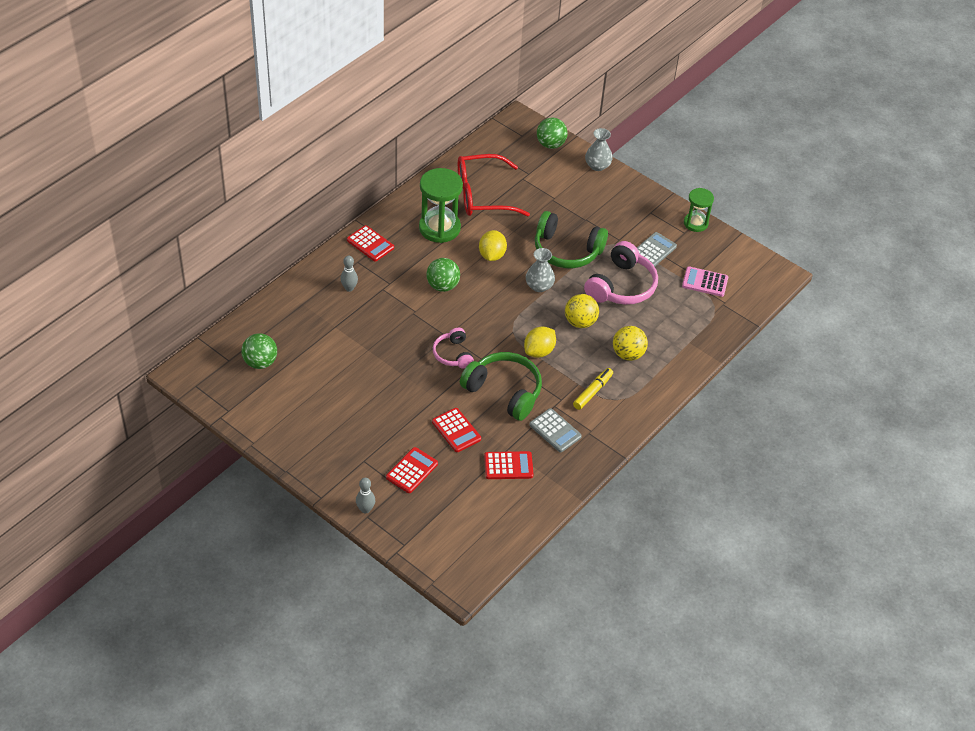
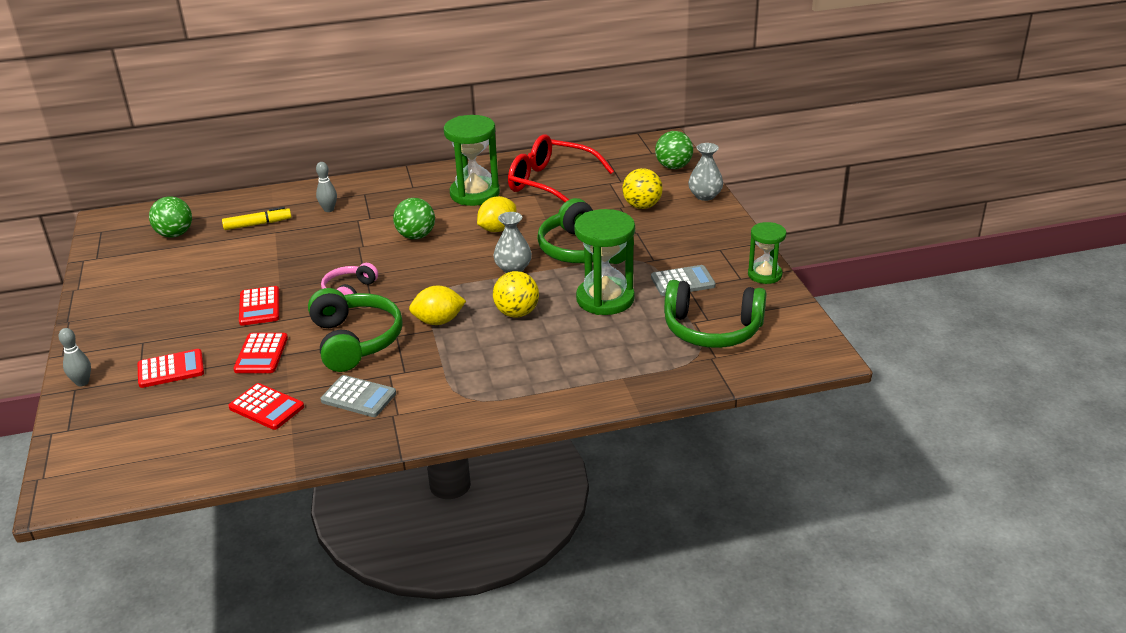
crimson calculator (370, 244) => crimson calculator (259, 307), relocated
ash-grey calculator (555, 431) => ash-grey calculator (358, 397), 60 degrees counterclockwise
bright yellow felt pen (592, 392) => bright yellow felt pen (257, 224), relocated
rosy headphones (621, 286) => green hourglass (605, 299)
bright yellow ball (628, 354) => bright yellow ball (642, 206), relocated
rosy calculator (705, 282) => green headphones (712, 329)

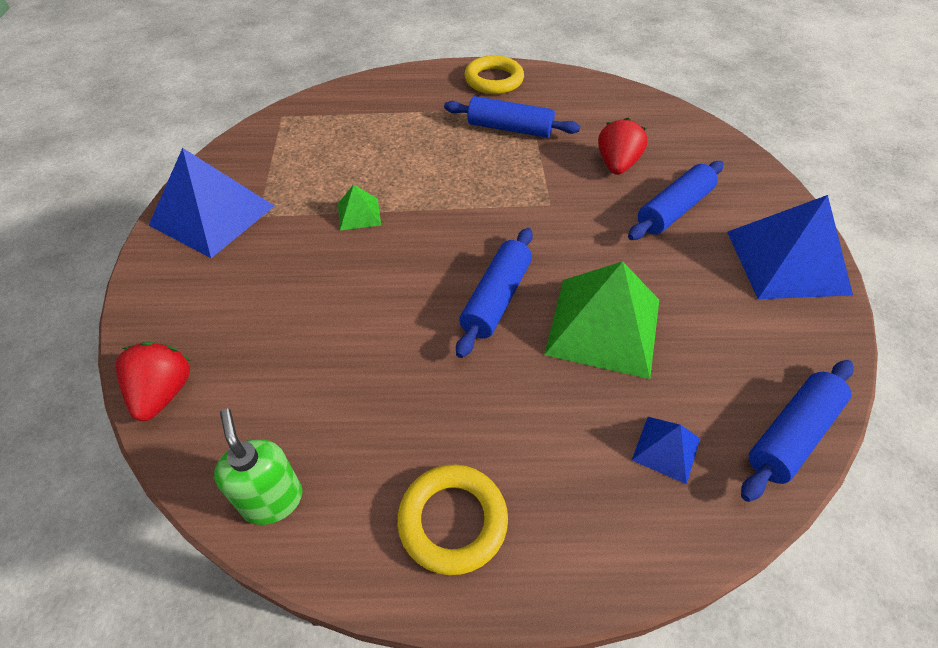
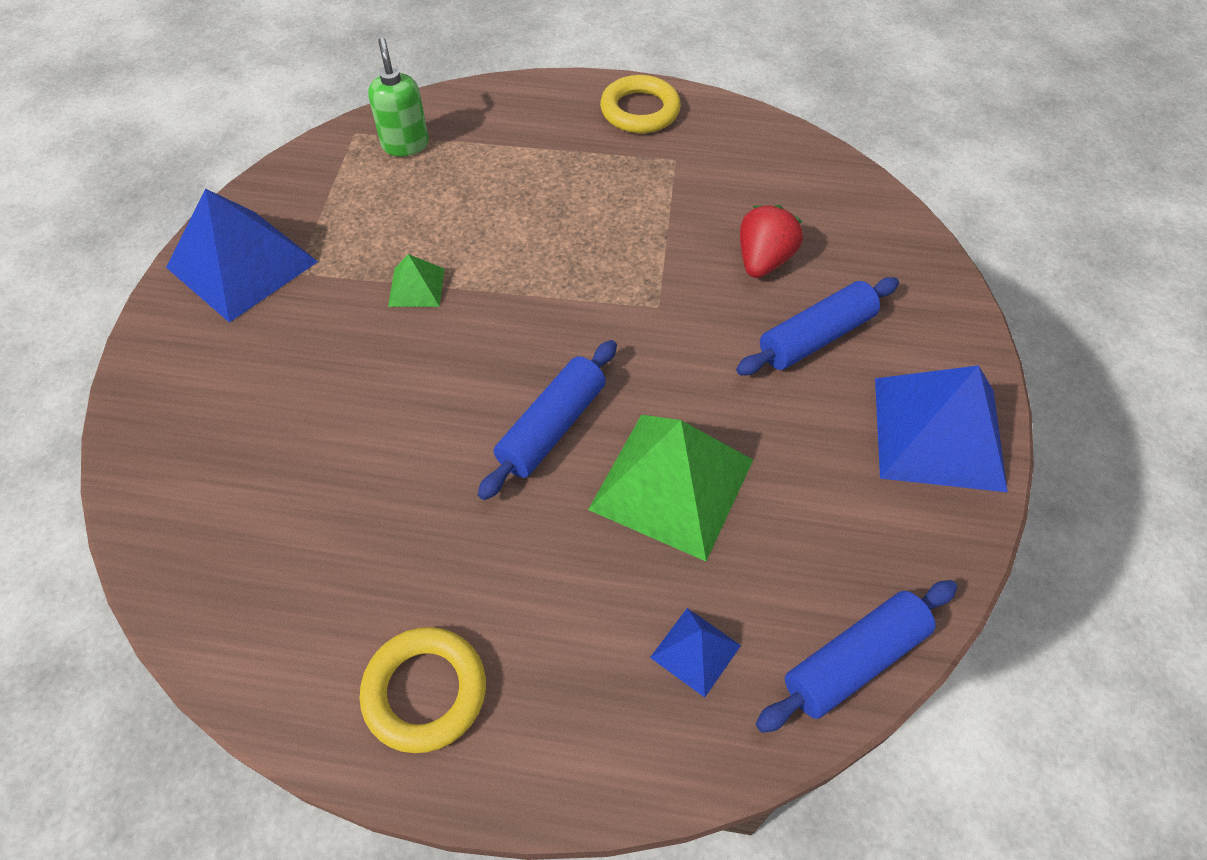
crimson toy strawberry (163, 393) => nothing
green soap dispenser (272, 500) => green soap dispenser (405, 144), relocated
cobalt pastry roller (510, 129) => nothing

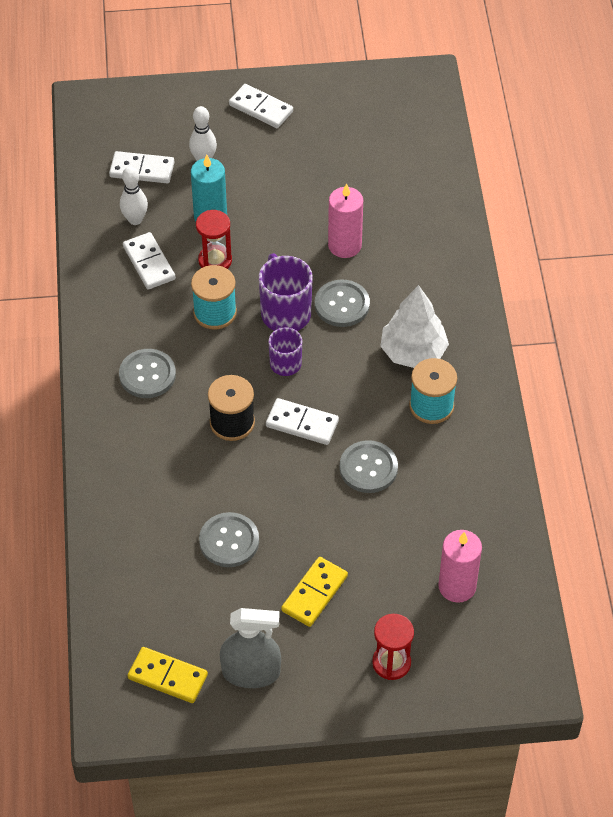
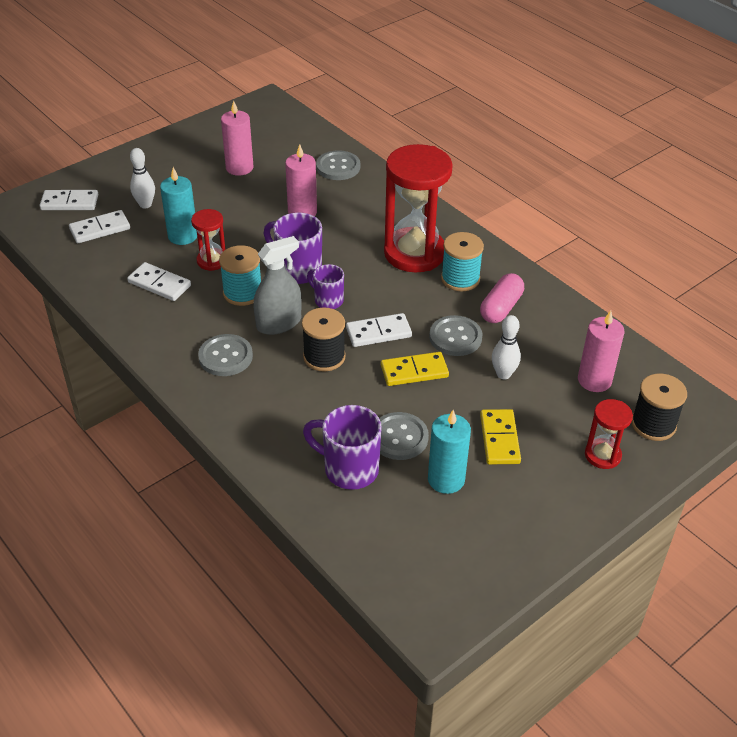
white tenpin (135, 220) => white tenpin (503, 374), relocated
bright yellow domino (167, 677) => bright yellow domino (414, 371), relocated
ash-grey spray bottle (251, 672) => ash-grey spray bottle (279, 323), relocated
white domino (261, 108) => white domino (69, 203), relocated
ash-grey sewing button (342, 305) => ash-grey sewing button (338, 167), relocated
white tree (413, 352) => crimson hourglass (414, 253)
nothing => rosy wax candle (239, 168)
nothing => violet tea mug (349, 469)
nothing => aqua wax candle (446, 479)
nothing => rosy pill (501, 308)
nothing => jet-black spool (653, 424)

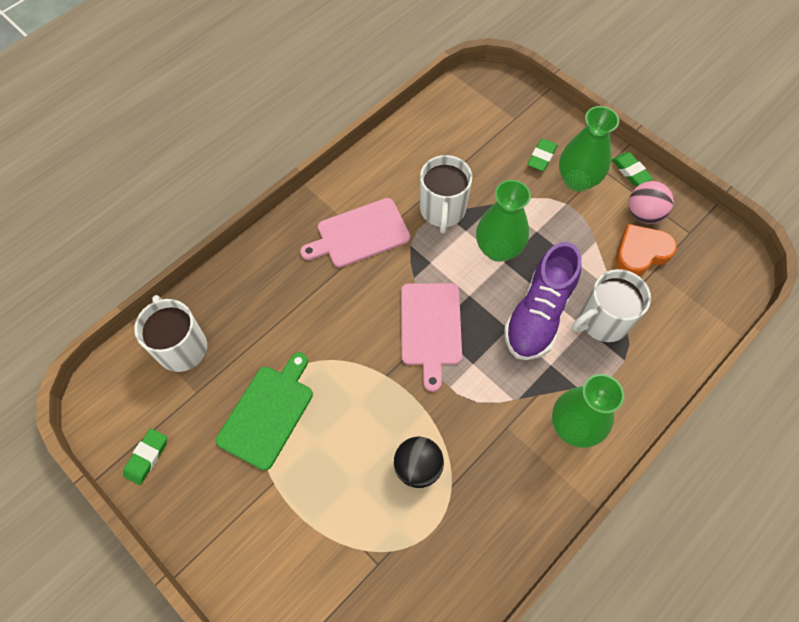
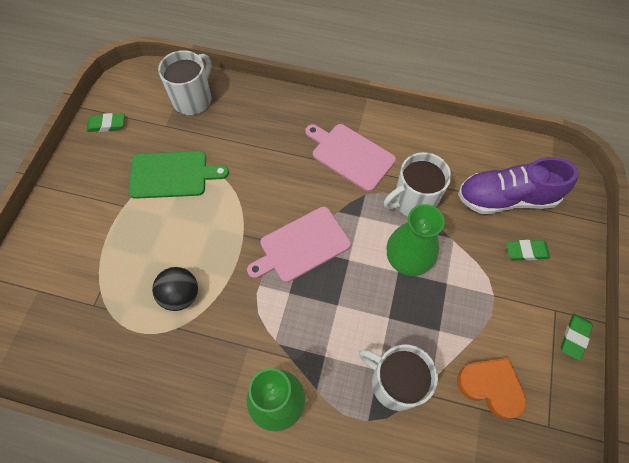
violet shoe (538, 314) => violet shoe (506, 198), relocated
green flower vase (577, 180) => nothing
rosy ball (643, 214) => nothing

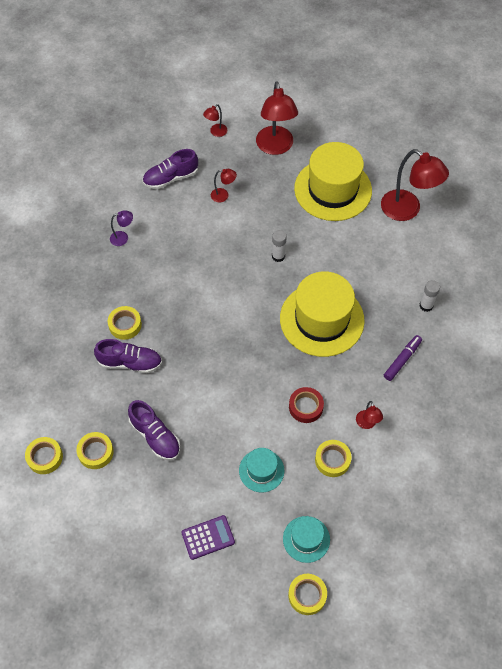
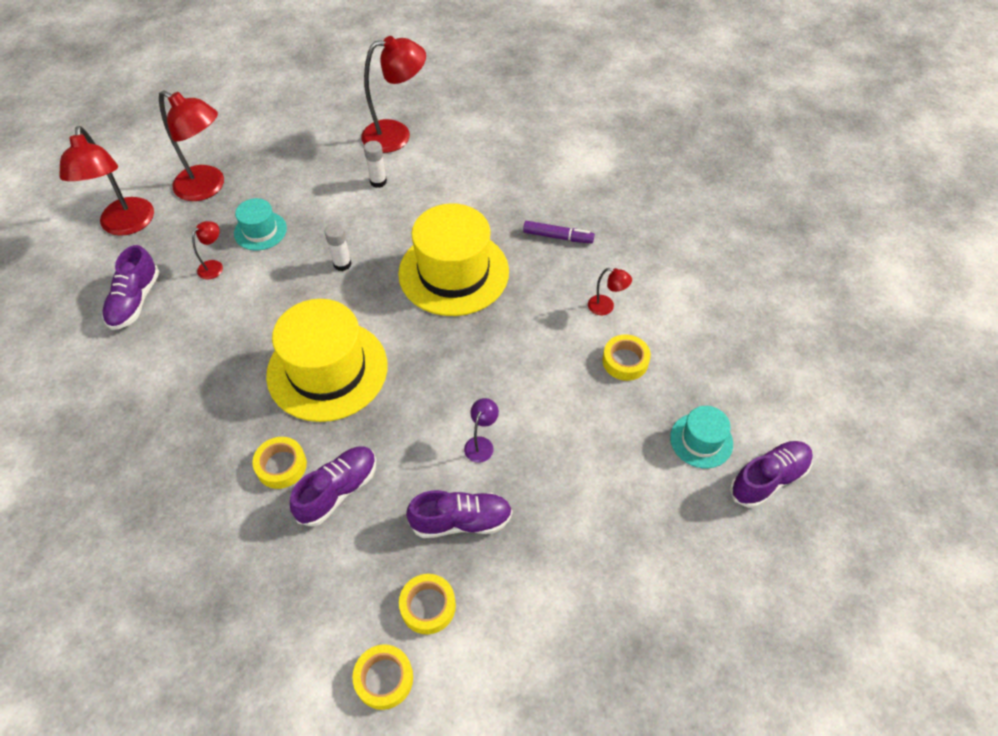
violet lamp (123, 238) => violet lamp (481, 444), relocated
violet calculator (208, 537) => nothing
crimson lamp (216, 132) => crimson lamp (127, 225), x2.17
aqua hat (261, 470) => aqua hat (260, 231), relocated
bright yellow roll of tape (307, 595) => violet shoe (768, 479)
crimson roll of tape (305, 407) => nothing
bright yellow hat (333, 189) => bright yellow hat (327, 370), relocated
violet felt pen (402, 360) => violet felt pen (558, 237), 120 degrees clockwise
white glue stick (426, 306) => white glue stick (378, 182), relocated

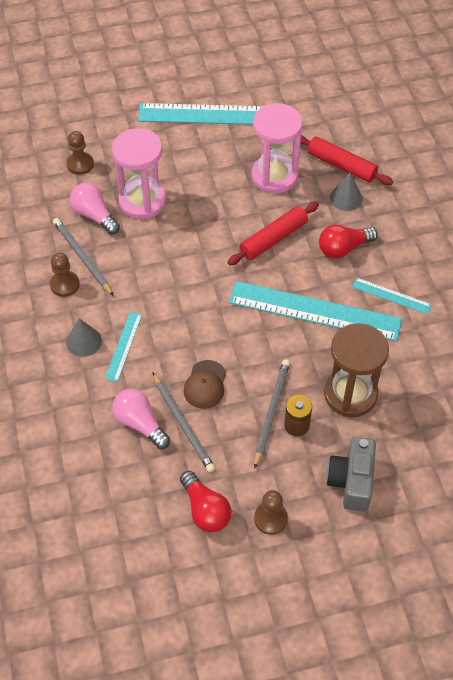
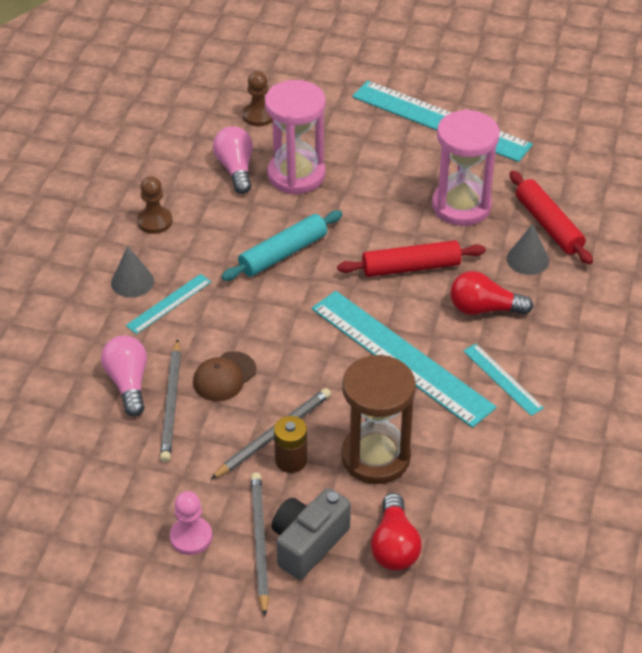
ash-grey pencil (82, 257) => ash-grey pencil (259, 542), relocated
crimson lightbulb (205, 509) => crimson lightbulb (394, 546), relocated
dark brown pawn (270, 518) => rosy pawn (191, 537)
nothing => aqua pastry roller (283, 253)

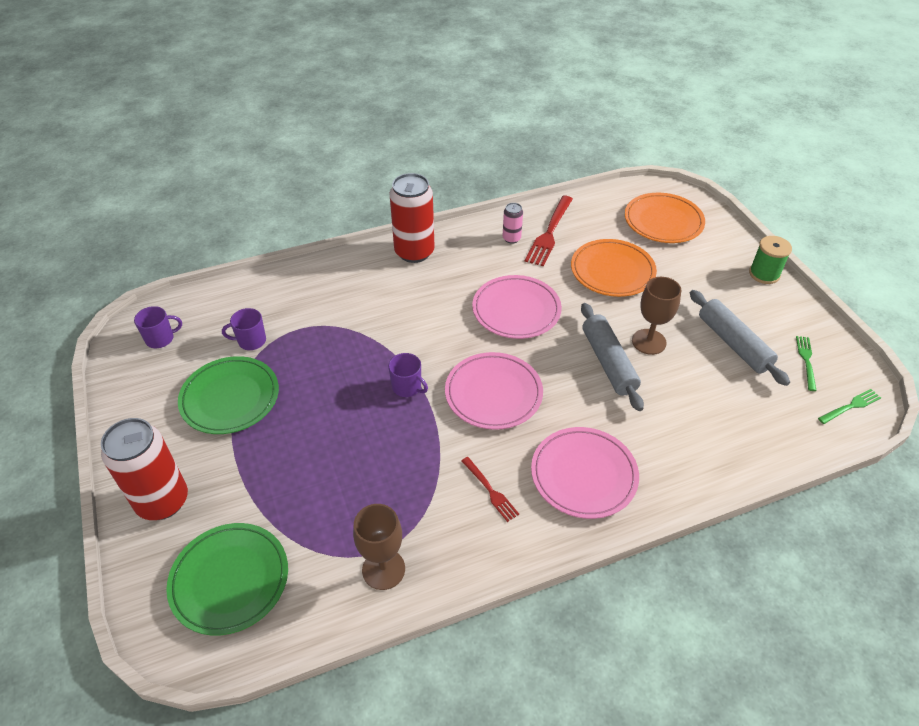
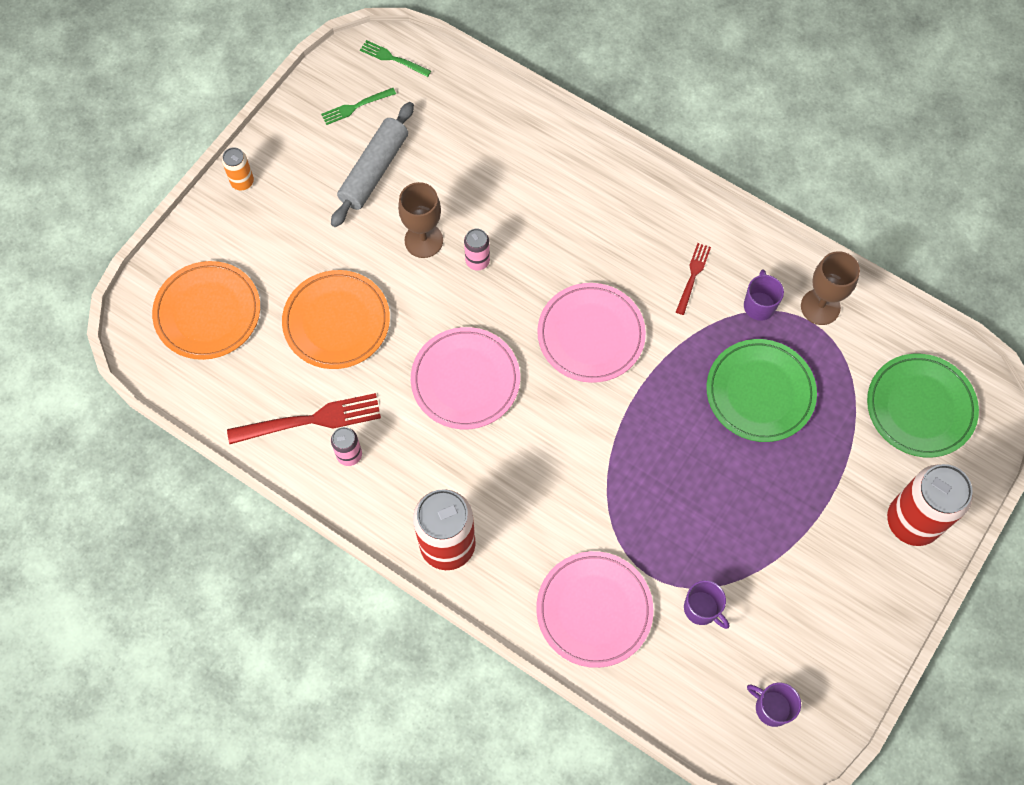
green plate (230, 398) => green plate (760, 392), relocated
violet tea mug (407, 387) => violet tea mug (759, 305), relocated
rosy plate (583, 475) => rosy plate (594, 610), relocated
ash-grey pastry roller (608, 362) => rosy tin (477, 261)
green spool (764, 274) => orange tin (242, 182)

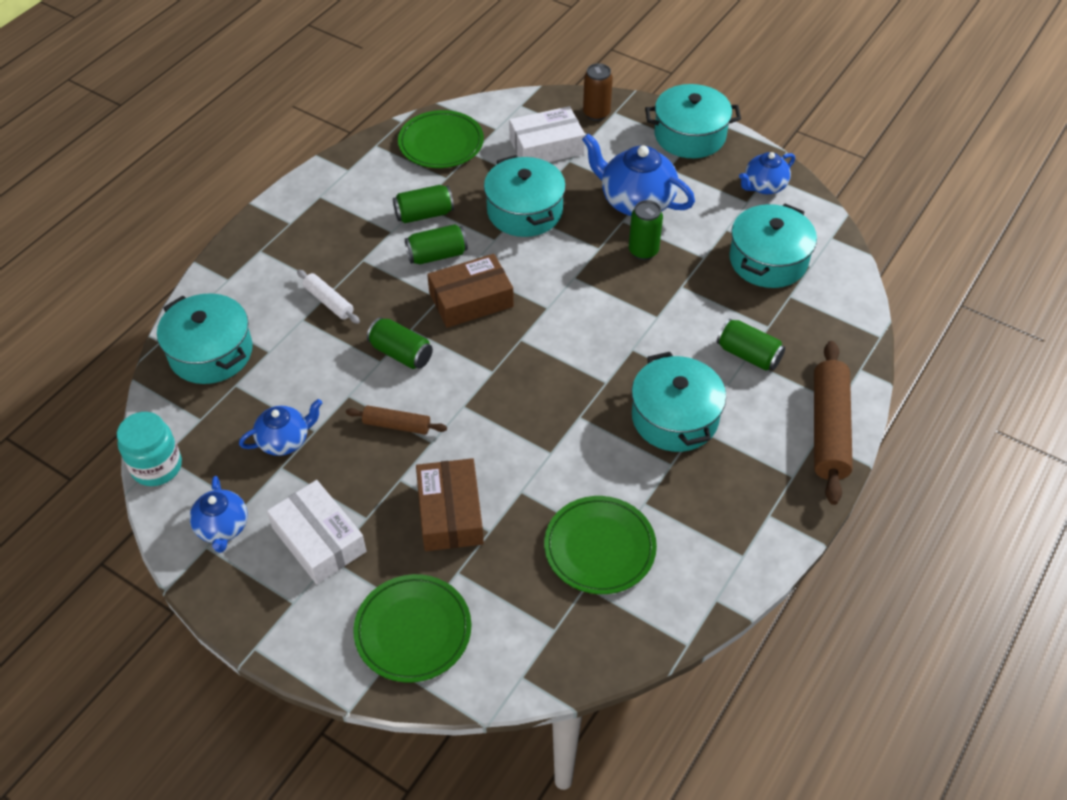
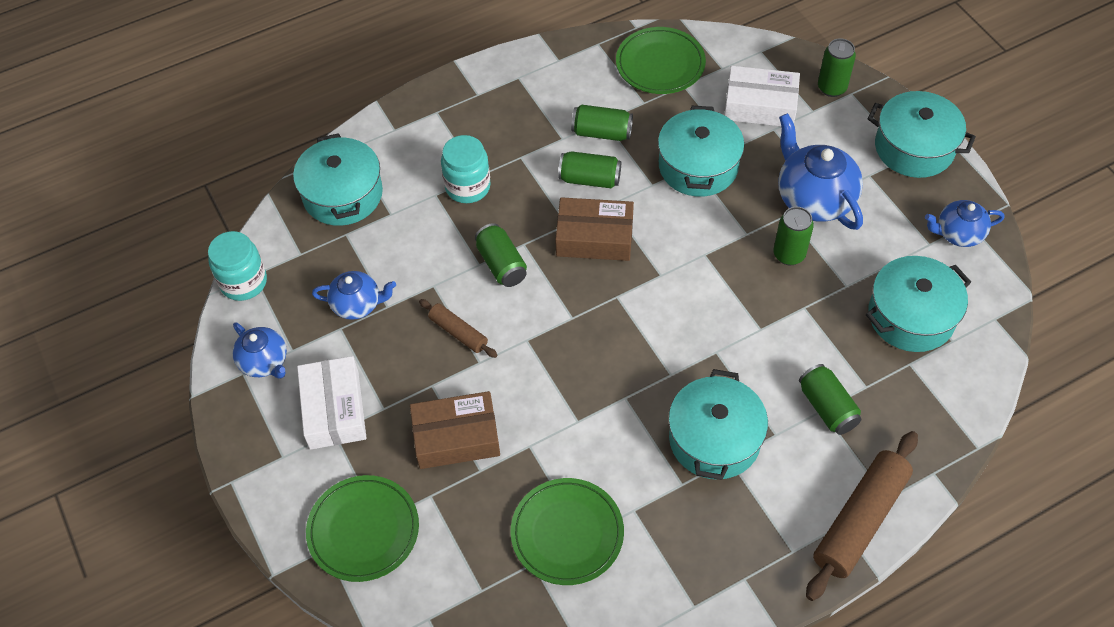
cobalt china teapot (223, 528) => cobalt china teapot (264, 362), 60 degrees counterclockwise
white pastry roller (329, 301) => aqua jam jar (468, 187)
dark brown box (450, 513) => dark brown box (456, 437), 60 degrees clockwise
dark brown tin (596, 113) => green tin (831, 88)

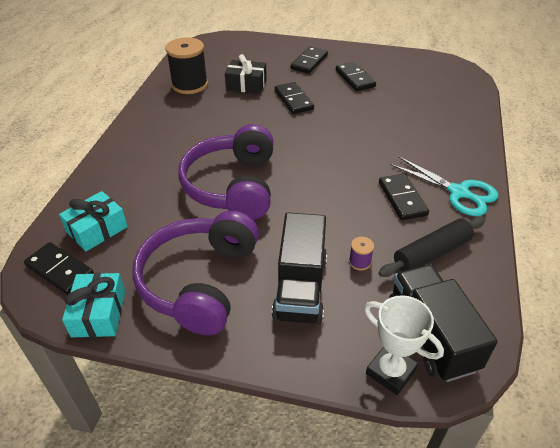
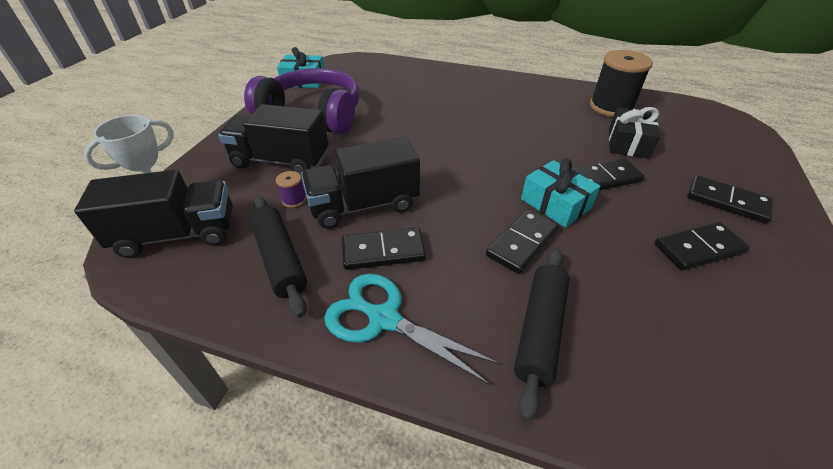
jet-black domino (59, 270) => jet-black domino (522, 243), relocated
aqua wrapped gift (97, 229) => aqua wrapped gift (555, 204), relocated
violet headphones (233, 186) => nothing
aqua scissors (458, 192) => aqua scissors (384, 319), 75 degrees clockwise
nothing => jet-black truck (364, 205)
nothing => jet-black pastry roller (539, 330)

